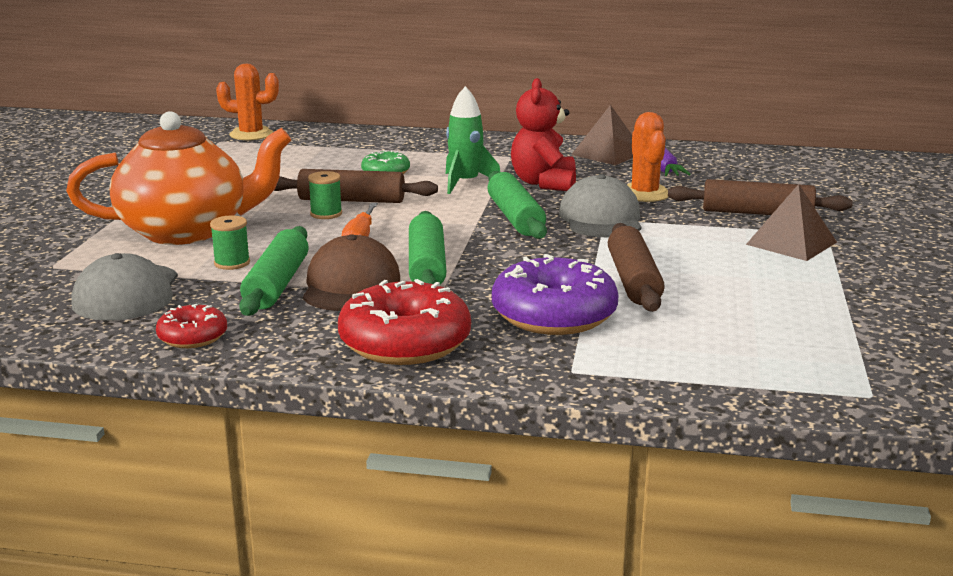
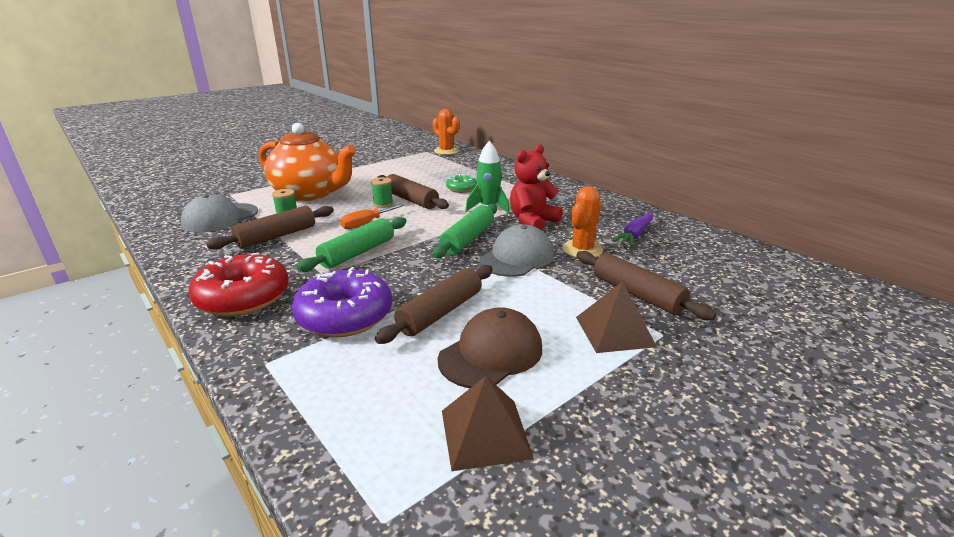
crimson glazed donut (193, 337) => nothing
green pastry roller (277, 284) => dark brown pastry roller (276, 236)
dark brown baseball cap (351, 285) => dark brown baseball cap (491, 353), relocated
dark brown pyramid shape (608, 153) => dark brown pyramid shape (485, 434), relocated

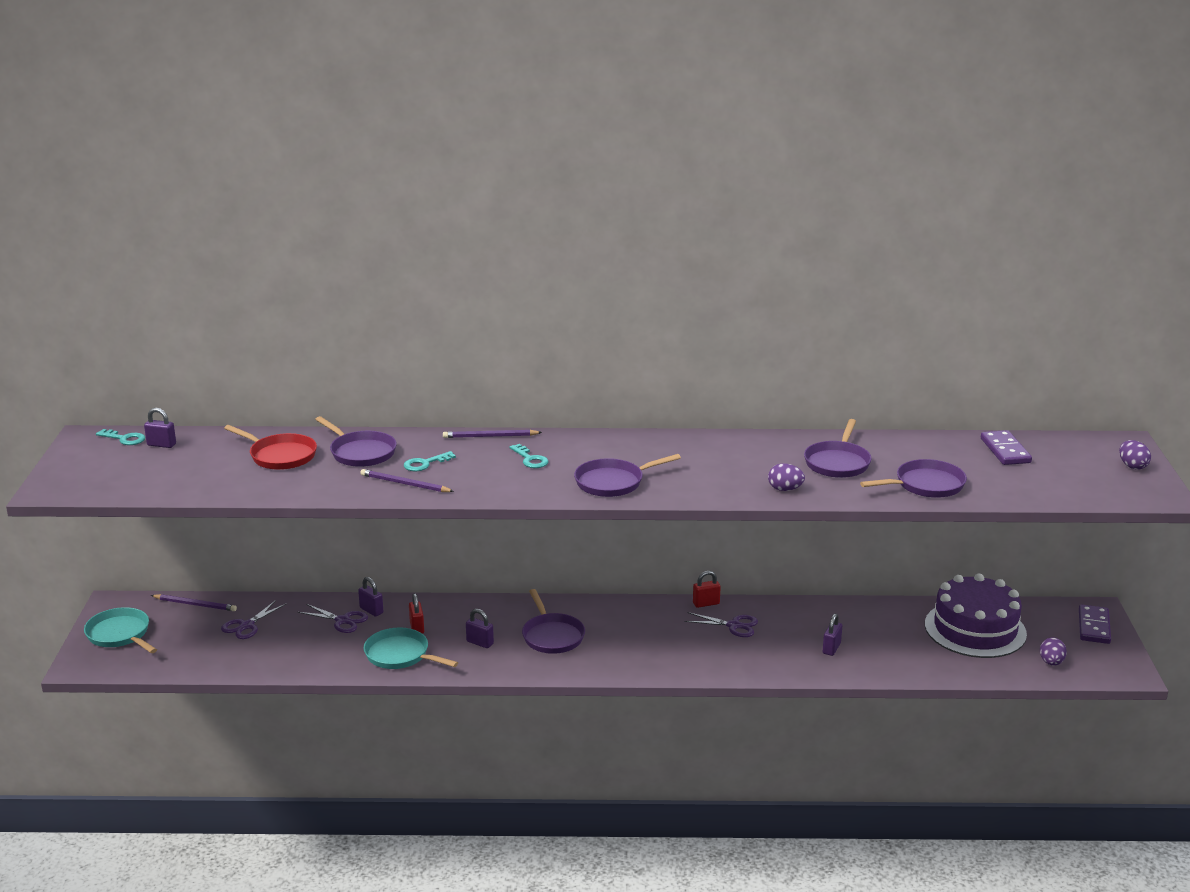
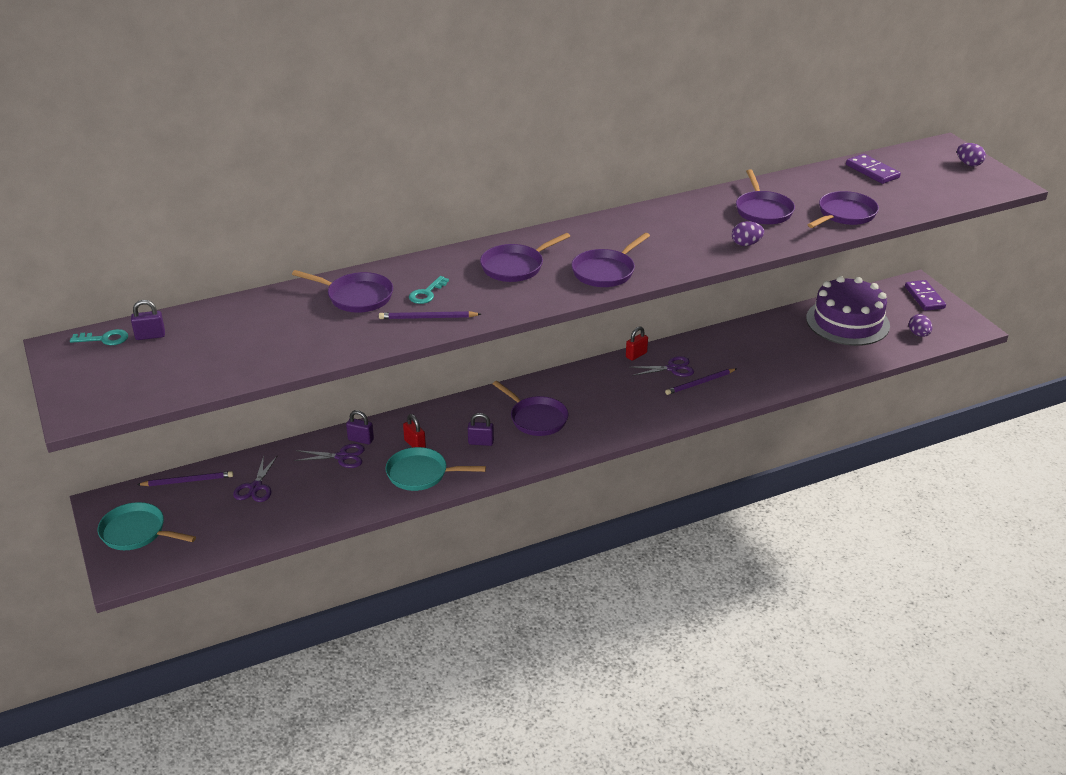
crimson skillet (280, 456) => nothing
violet pencil (490, 436) => violet pencil (700, 383), relocated
aqua door key (530, 459) => violet skillet (515, 266)
violet lock (831, 648) => nothing

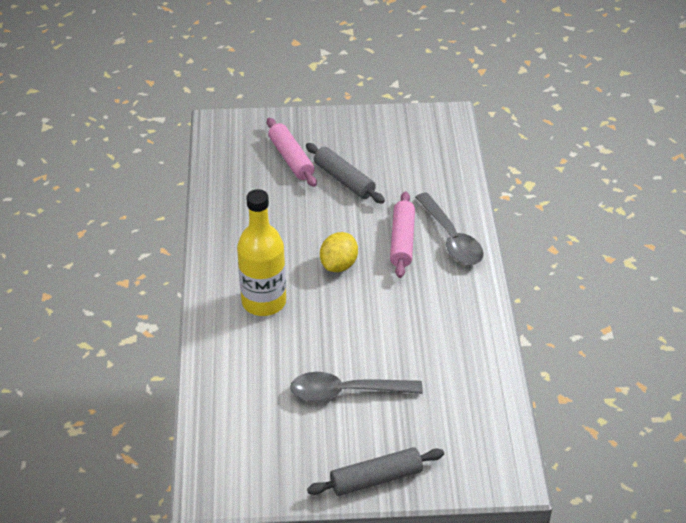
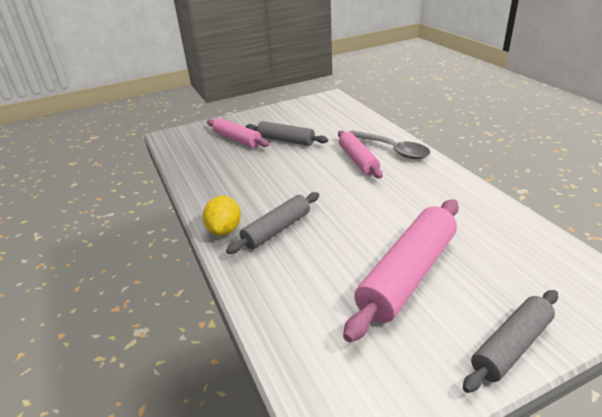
bright yellow bottle (264, 302) => ash-grey pastry roller (277, 229)
ash-grey tablespoon (346, 392) => rosy pastry roller (408, 275)
bright yellow citrus fruit (339, 265) => bright yellow citrus fruit (224, 230), relocated

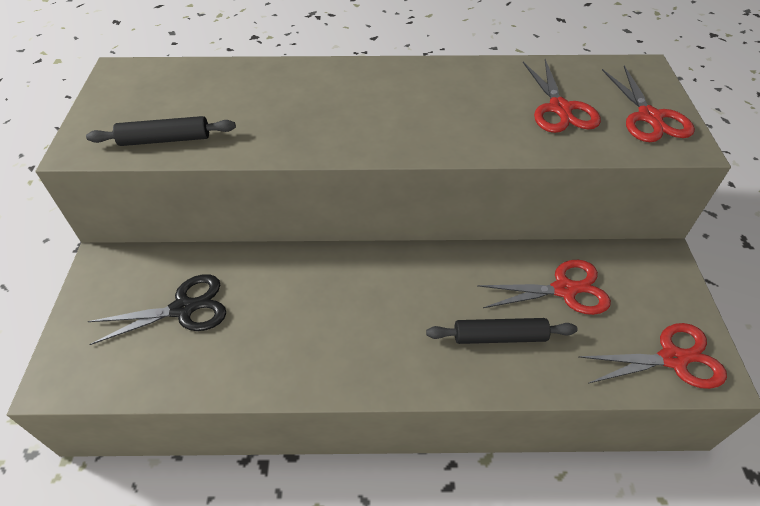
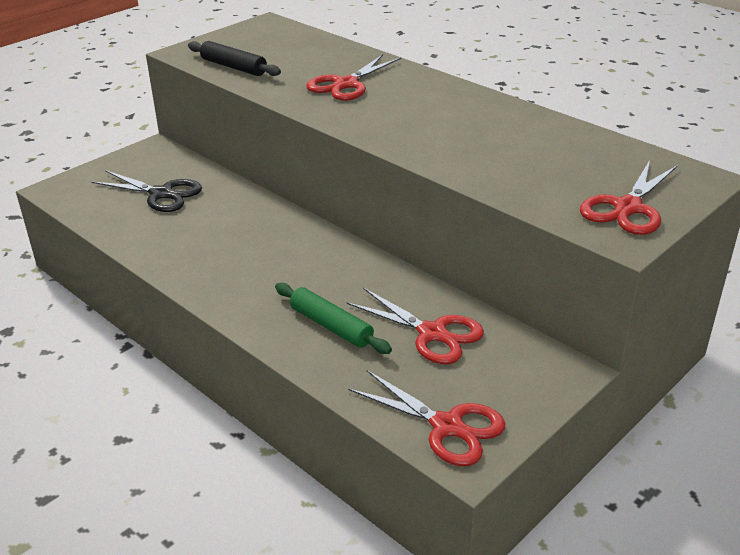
jet-black pastry roller (499, 336) => green pastry roller (331, 326)
crimson scissors (559, 109) => crimson scissors (346, 84), relocated

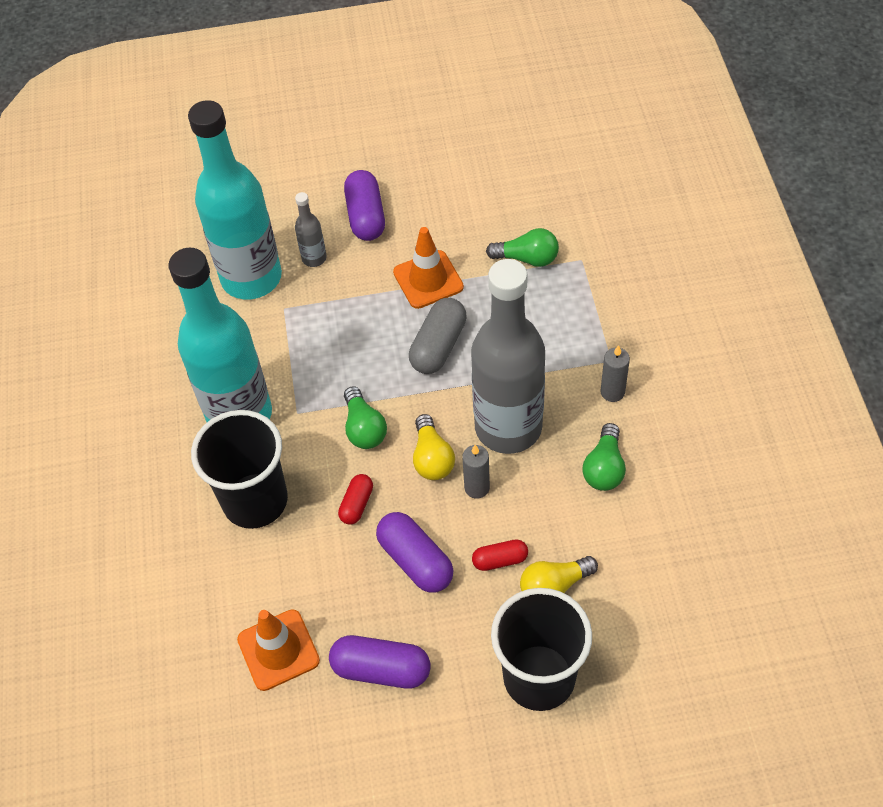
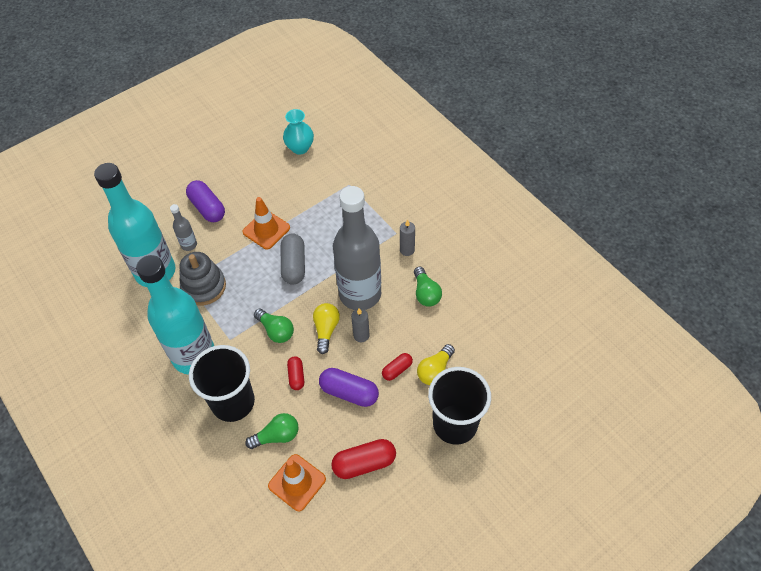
violet pill (381, 669) => crimson pill (364, 463)
bright yellow lightbulb (432, 458) => bright yellow lightbulb (326, 330), 135 degrees counterclockwise
green lightbulb (527, 258) => green lightbulb (277, 436), relocated
nothing => ash-grey stacking toy (204, 287)
nothing => aqua flower vase (300, 148)

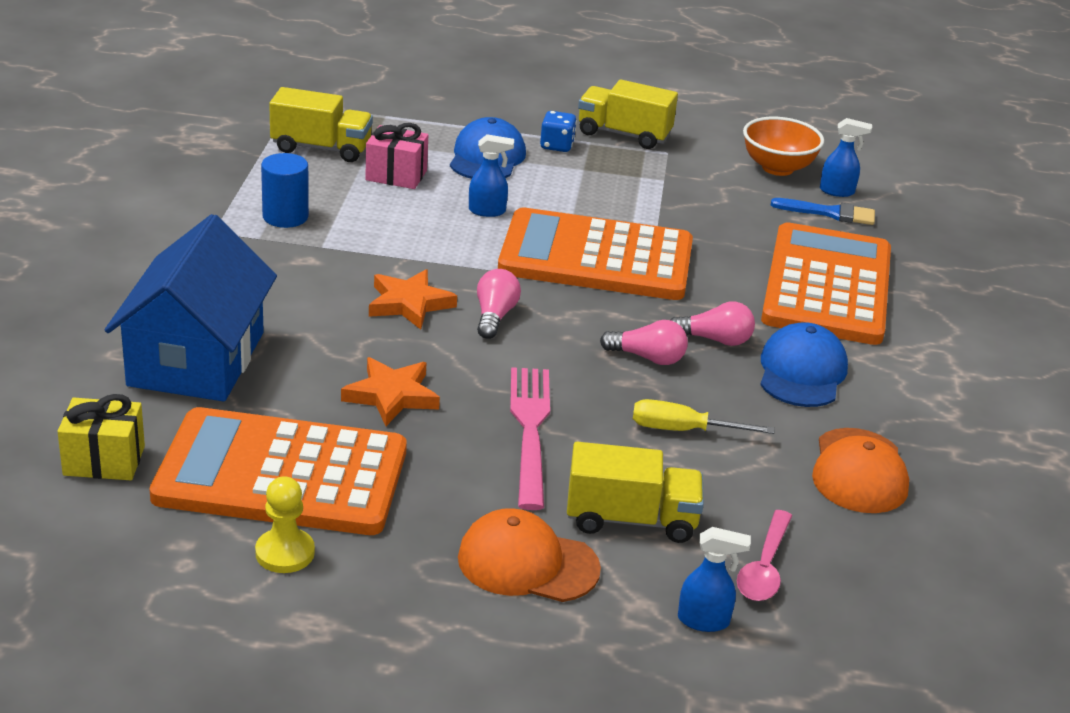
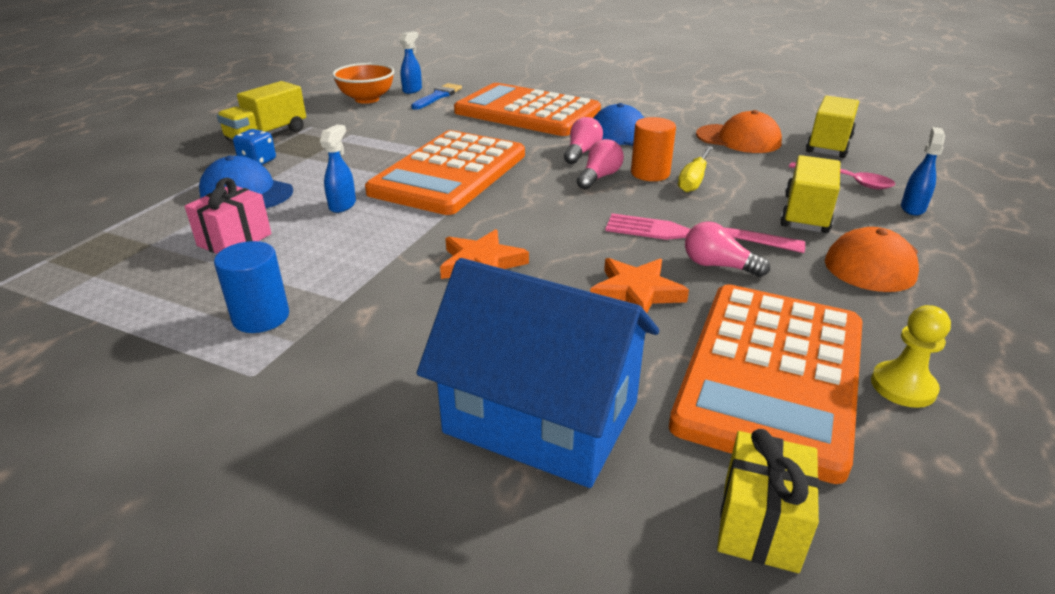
bright yellow truck (321, 148) => bright yellow truck (829, 145), relocated
rosy lightbulb (494, 316) => rosy lightbulb (718, 266), relocated
nothing => orange cylinder shape (650, 173)

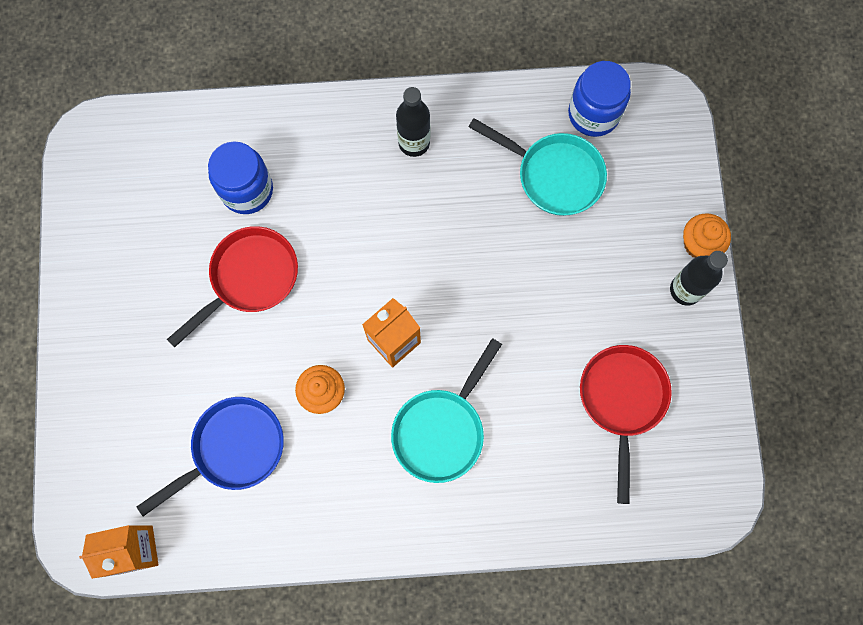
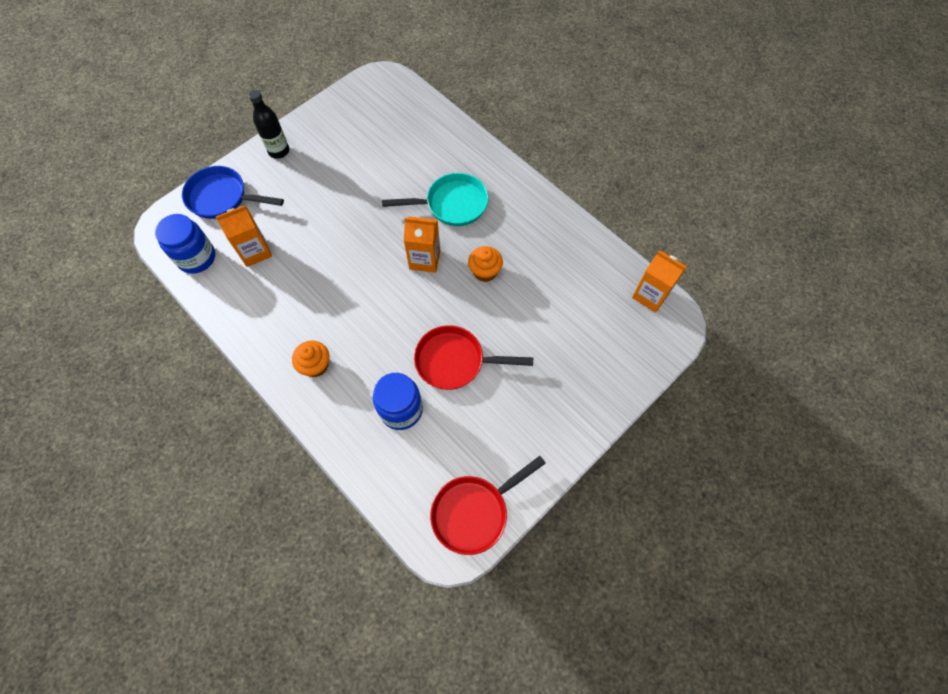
cobalt skillet (232, 449) => cobalt skillet (222, 198), relocated
jet-black bottle (414, 143) => nothing
aqua skillet (554, 175) => orange milk carton (255, 251)
crimson skillet (622, 400) => crimson skillet (474, 511), relocated
orange muffin (699, 244) => orange muffin (315, 365), relocated

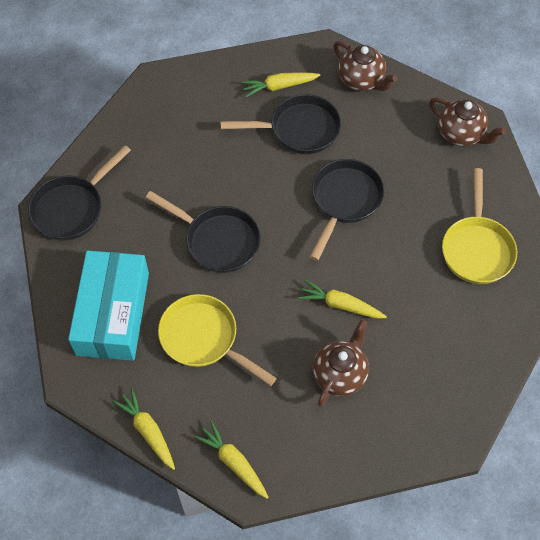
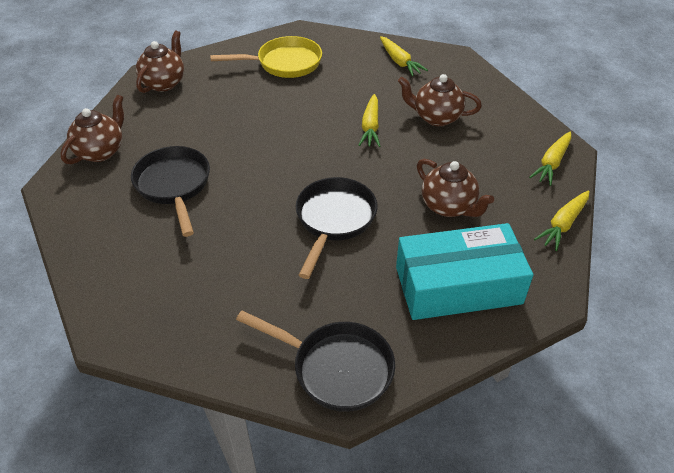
bright yellow skillet (204, 339) => dark brown china teapot (449, 206)
bright yellow root vegetable (279, 86) => bright yellow root vegetable (399, 62), relocated
jet-black skillet (344, 201) => nothing

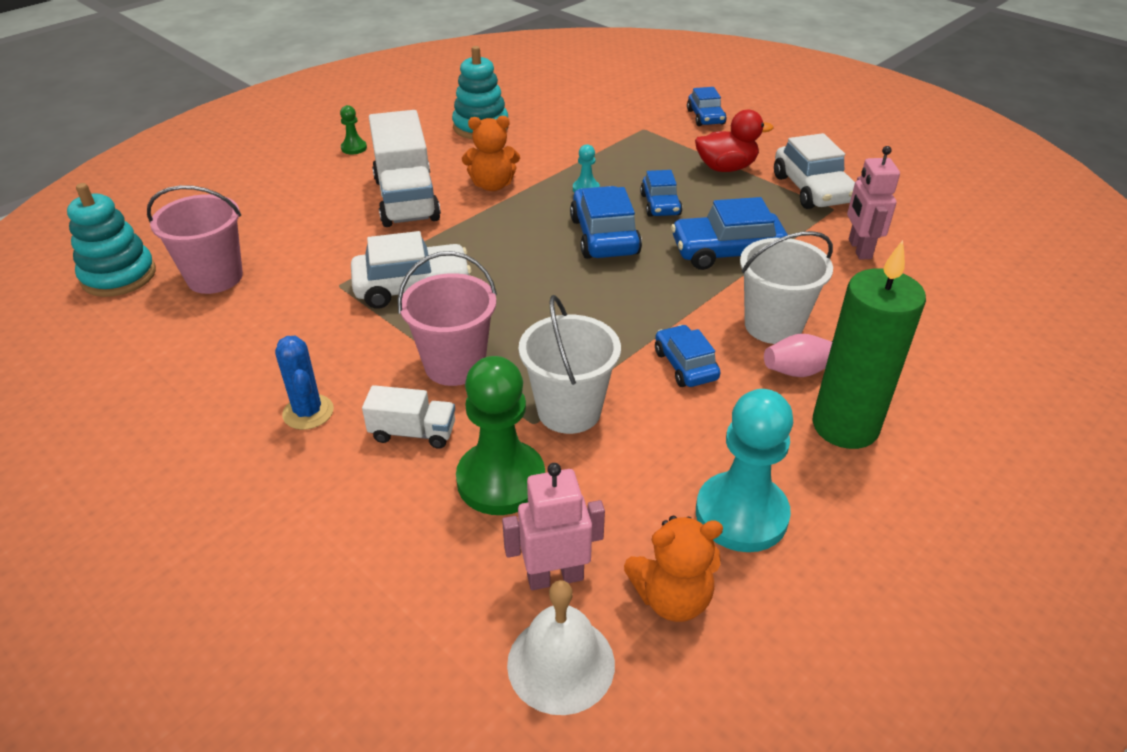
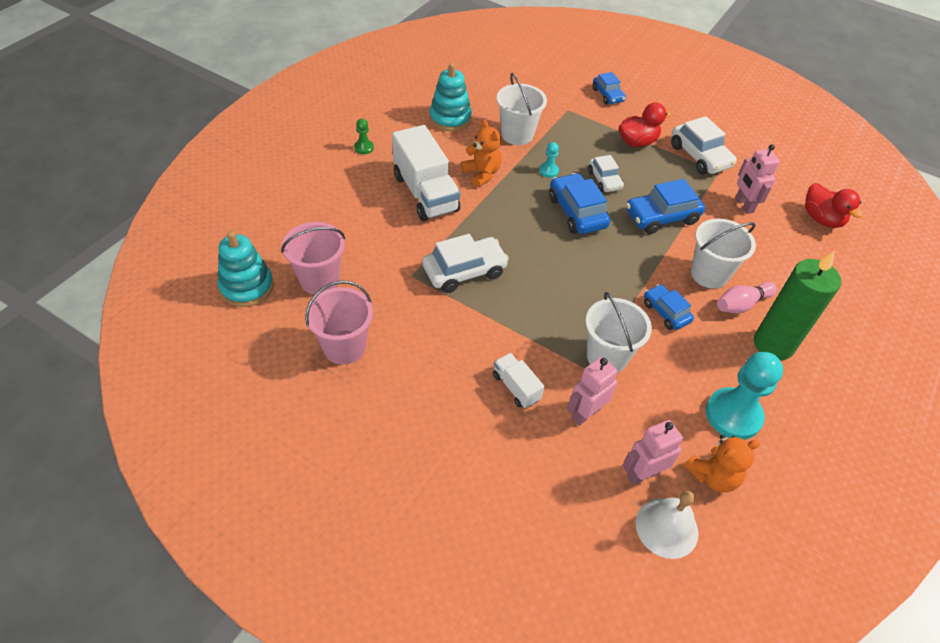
cobalt saguaro cactus (308, 412) => nothing
white truck (413, 432) => white truck (516, 387), 120 degrees counterclockwise
rosy sand bucket (455, 365) => rosy sand bucket (344, 347), relocated
green pawn (501, 480) => rosy robot figure (585, 413)
orange stuffed bear (492, 185) => orange stuffed bear (482, 174), 105 degrees counterclockwise
cobalt toy car (660, 205) => white toy car (604, 180)
nothing => white sand bucket (517, 134)
nothing => crimson duck (821, 219)

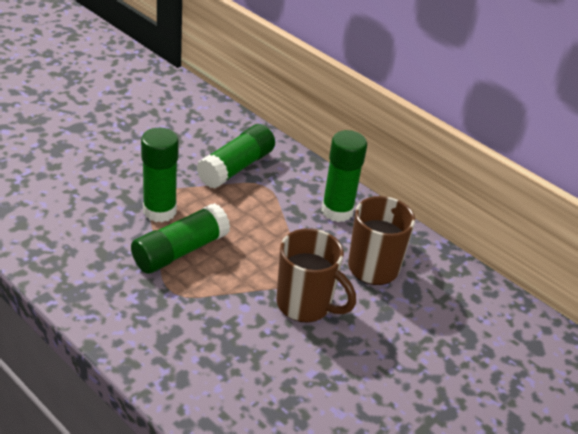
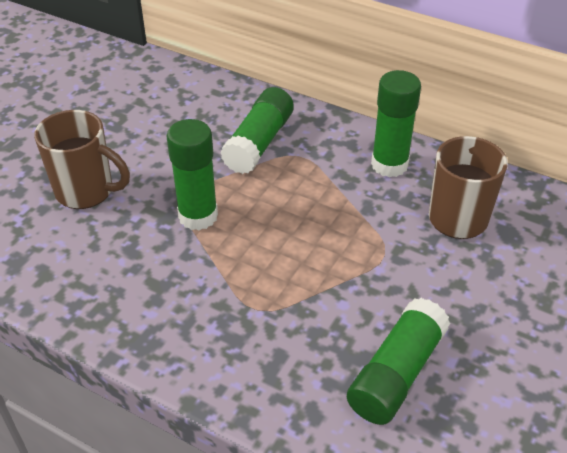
green glue stick (180, 251) => green glue stick (396, 373), relocated
dark brown tea mug (305, 305) => dark brown tea mug (86, 191), relocated

